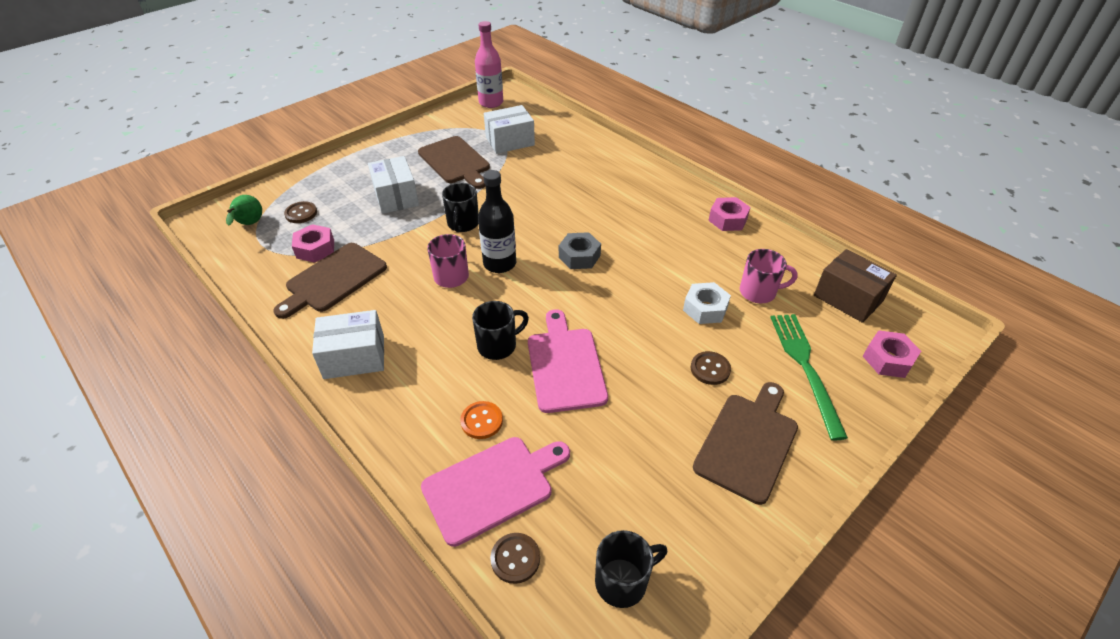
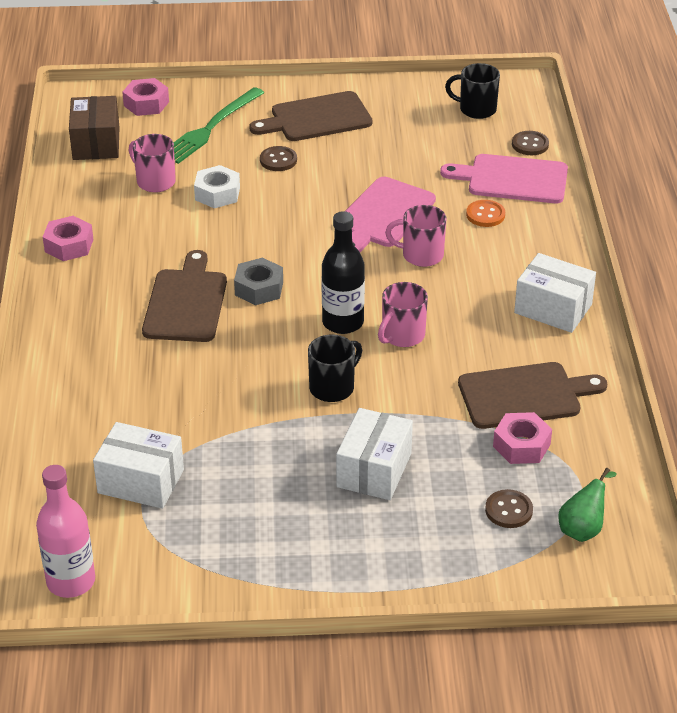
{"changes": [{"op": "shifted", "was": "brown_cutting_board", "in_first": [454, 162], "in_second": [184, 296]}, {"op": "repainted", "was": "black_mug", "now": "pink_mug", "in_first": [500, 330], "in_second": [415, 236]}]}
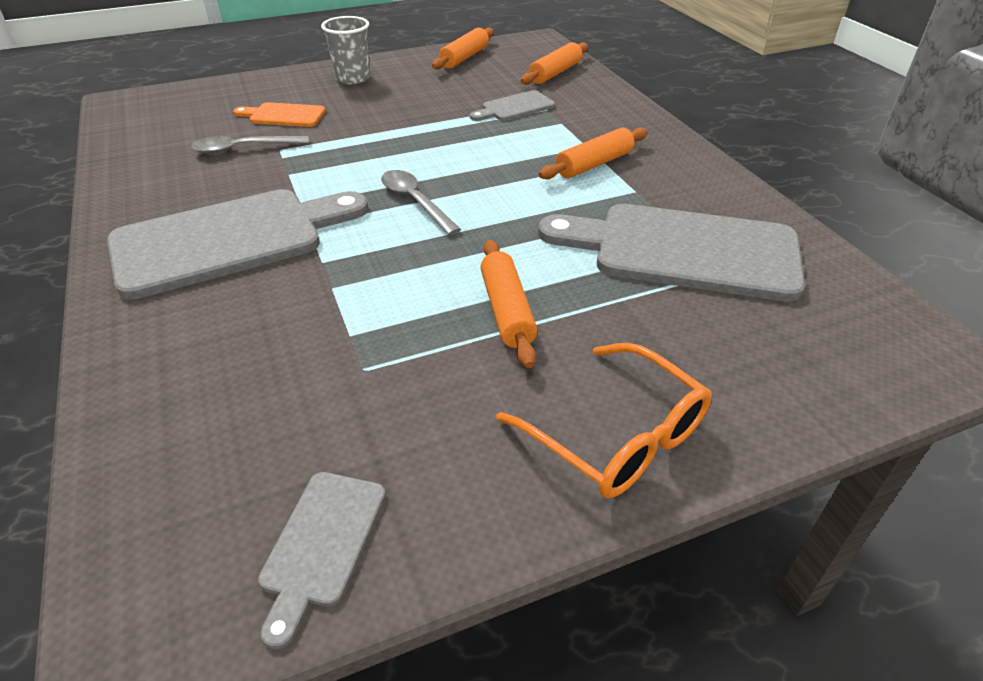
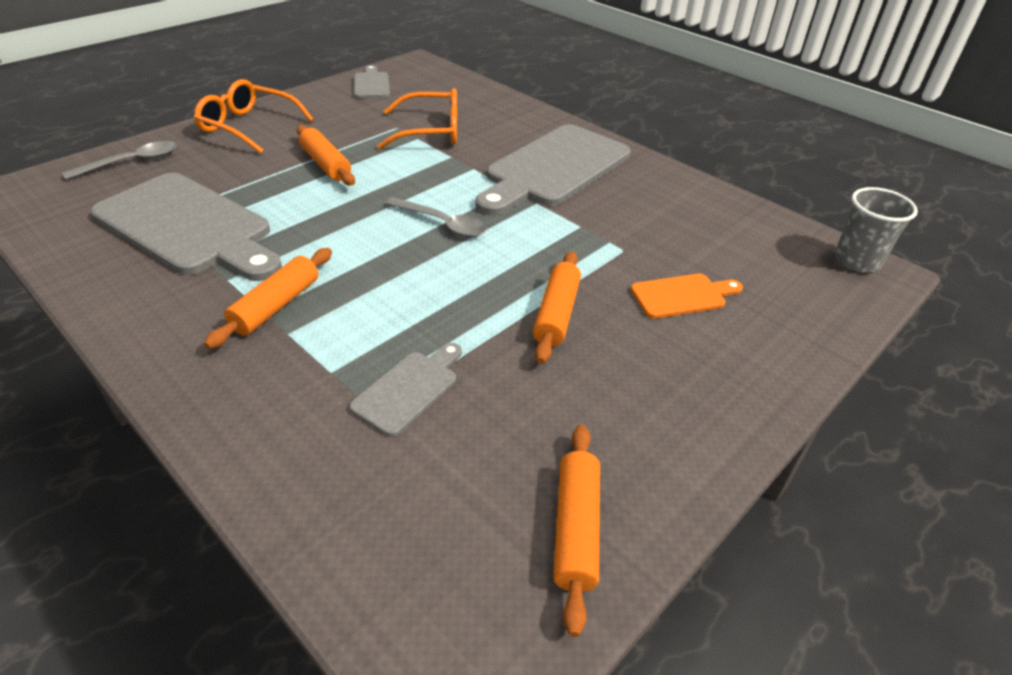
{"changes": [{"op": "shifted", "was": "grey_cup", "in_first": [345, 50], "in_second": [876, 229]}, {"op": "shifted", "was": "orange_rolling_pin", "in_first": [554, 63], "in_second": [557, 307]}, {"op": "shifted", "was": "grey_spoon", "in_first": [250, 145], "in_second": [119, 160]}, {"op": "rotated", "was": "grey_cutting_board", "in_first": [671, 253], "in_second": [186, 227], "clockwise": 45}, {"op": "new", "now": "orange_glasses", "in_second": [417, 118]}]}
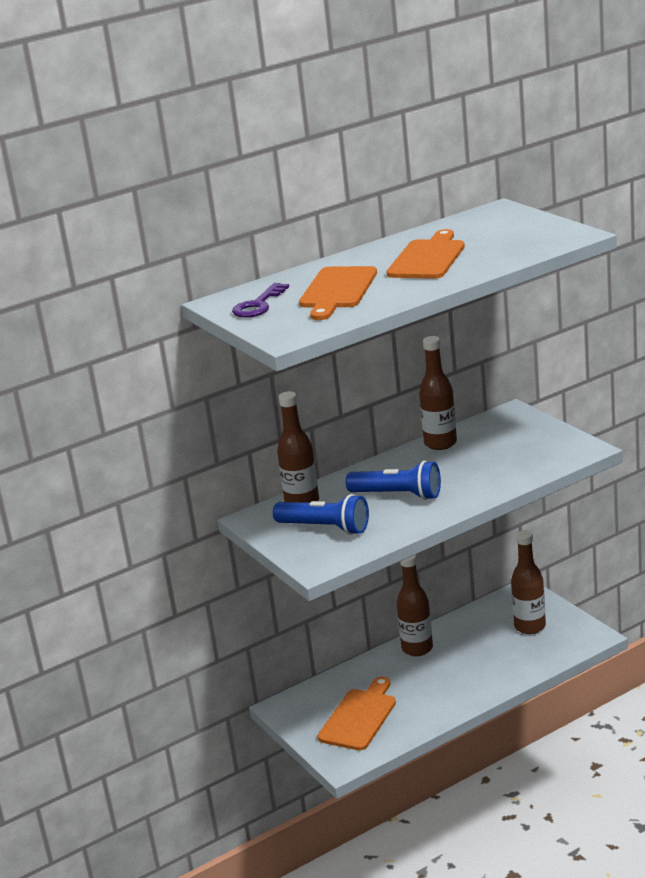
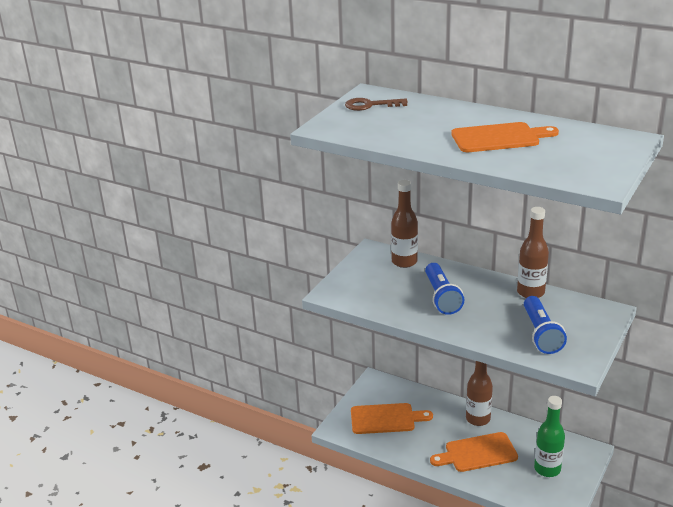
{"changes": [{"op": "shifted", "was": "orange_cutting_board", "in_first": [338, 293], "in_second": [474, 452]}, {"op": "repainted", "was": "purple_key", "now": "brown_key", "in_first": [260, 300], "in_second": [376, 104]}, {"op": "shifted", "was": "blue_flashlight", "in_first": [321, 514], "in_second": [545, 325]}, {"op": "repainted", "was": "brown_bottle", "now": "green_bottle", "in_first": [528, 582], "in_second": [549, 436]}]}
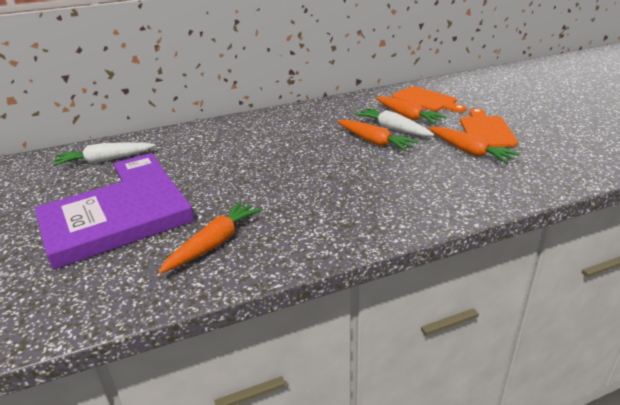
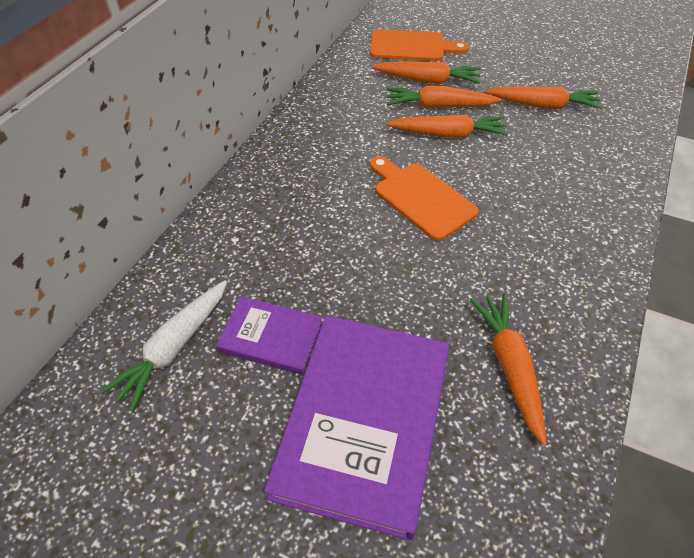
{"changes": [{"op": "repainted", "was": "white_carrot", "now": "orange_carrot", "in_first": [394, 122], "in_second": [444, 97]}, {"op": "shifted", "was": "orange_cutting_board", "in_first": [489, 127], "in_second": [424, 198]}]}
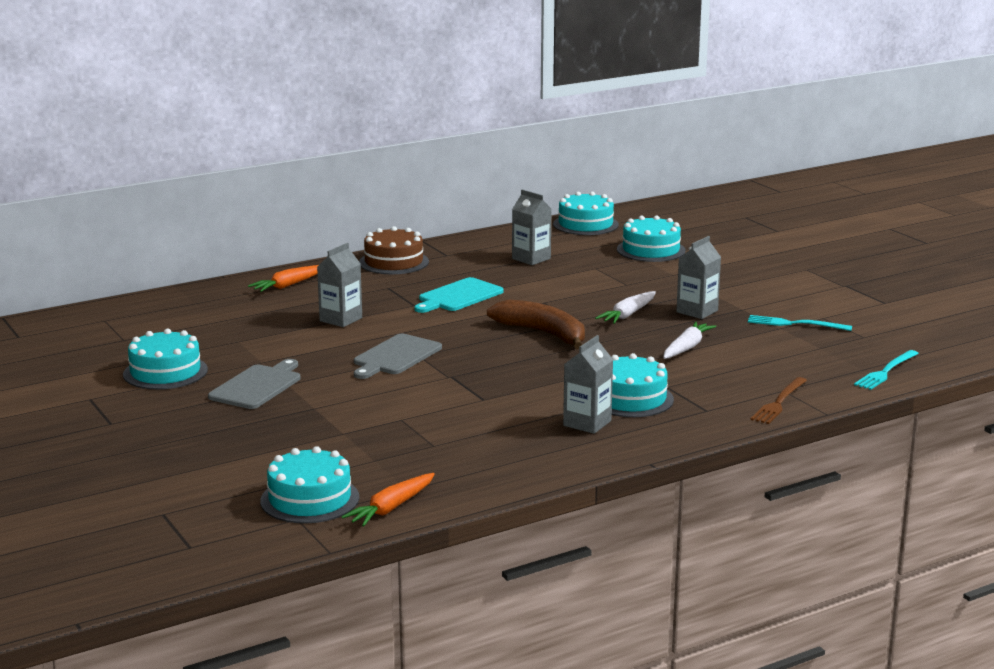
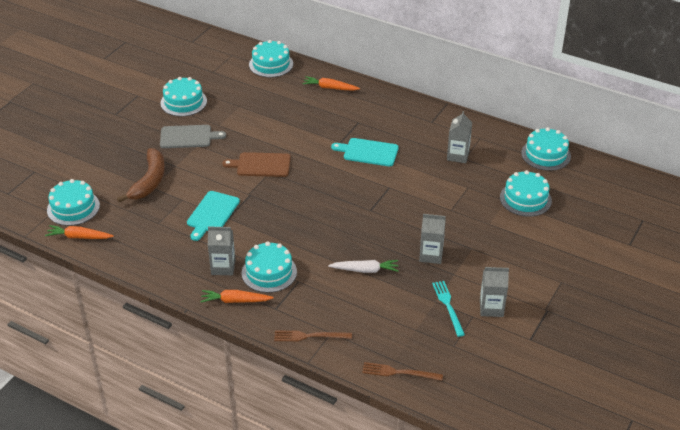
{"changes": [{"op": "gone", "was": "brown_cake", "in_first": [394, 250]}, {"op": "shifted", "was": "grey_carton", "in_first": [339, 285], "in_second": [494, 292]}, {"op": "gone", "was": "white_carrot", "in_first": [625, 307]}, {"op": "shifted", "was": "brown_banana", "in_first": [536, 324], "in_second": [141, 175]}, {"op": "repainted", "was": "grey_cutting_board", "now": "brown_cutting_board", "in_first": [398, 356], "in_second": [256, 164]}, {"op": "repainted", "was": "turquoise_fork", "now": "brown_fork", "in_first": [886, 370], "in_second": [402, 371]}, {"op": "new", "now": "turquoise_cake", "in_second": [271, 58]}, {"op": "new", "now": "turquoise_cutting_board", "in_second": [213, 216]}, {"op": "new", "now": "orange_carrot", "in_second": [237, 296]}]}
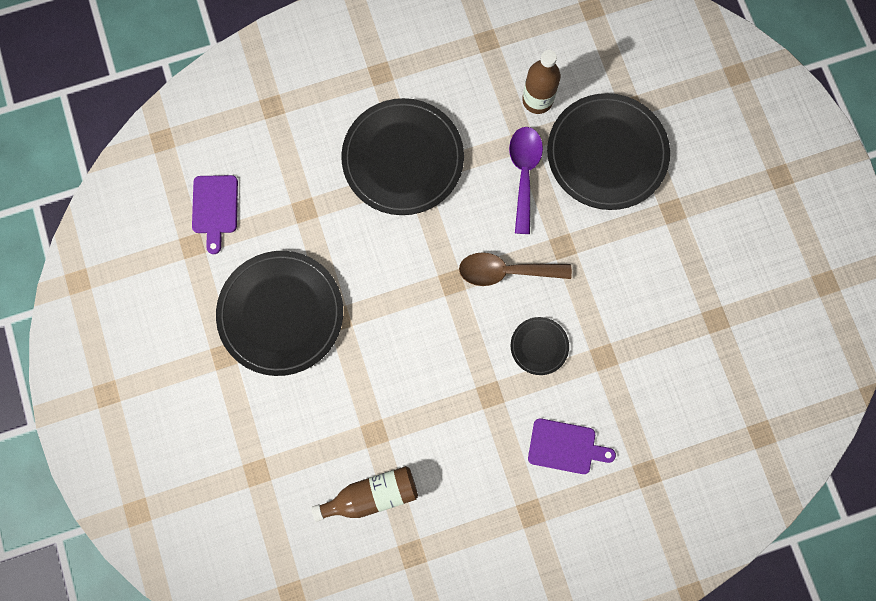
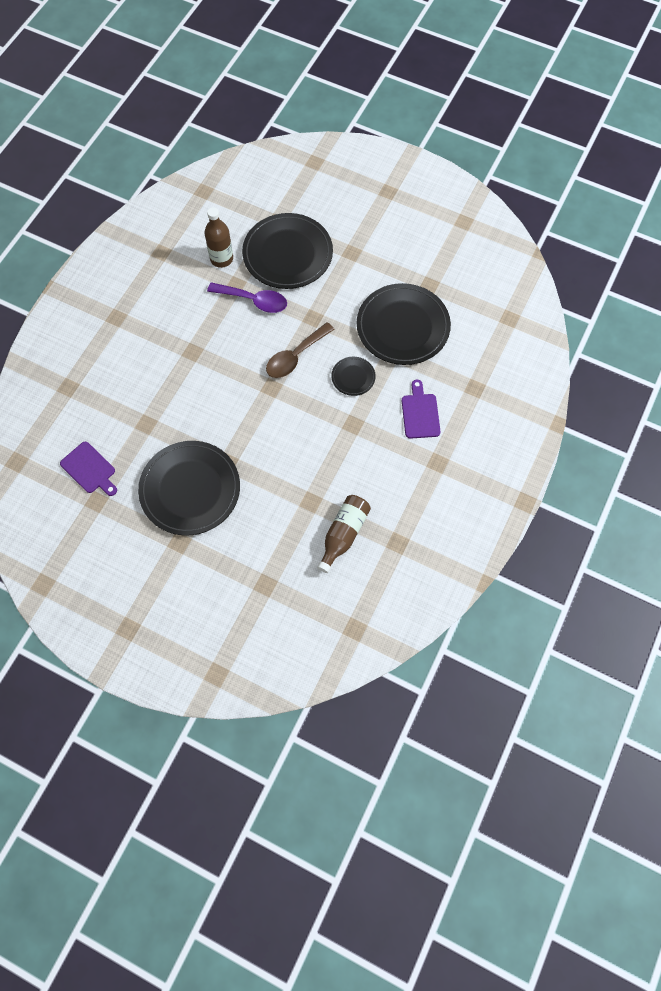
{"changes": [{"op": "shifted", "was": "black_plate", "in_first": [402, 156], "in_second": [404, 324]}, {"op": "rotated", "was": "purple_spoon", "in_first": [526, 180], "in_second": [247, 297], "clockwise": 150}, {"op": "rotated", "was": "purple_cutting_board", "in_first": [572, 446], "in_second": [421, 409], "clockwise": -60}]}
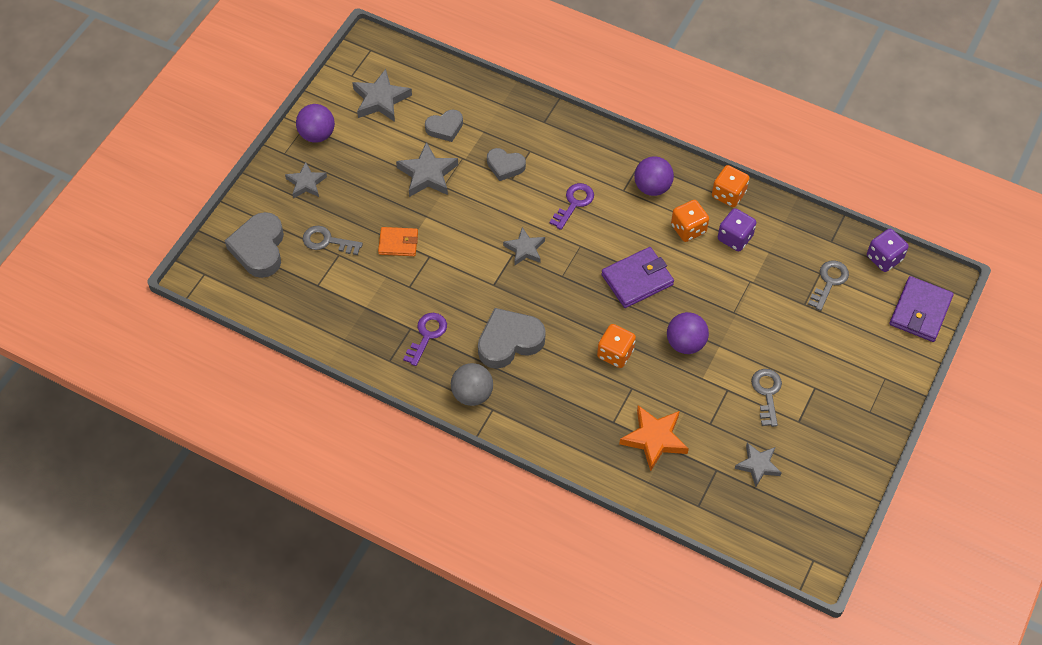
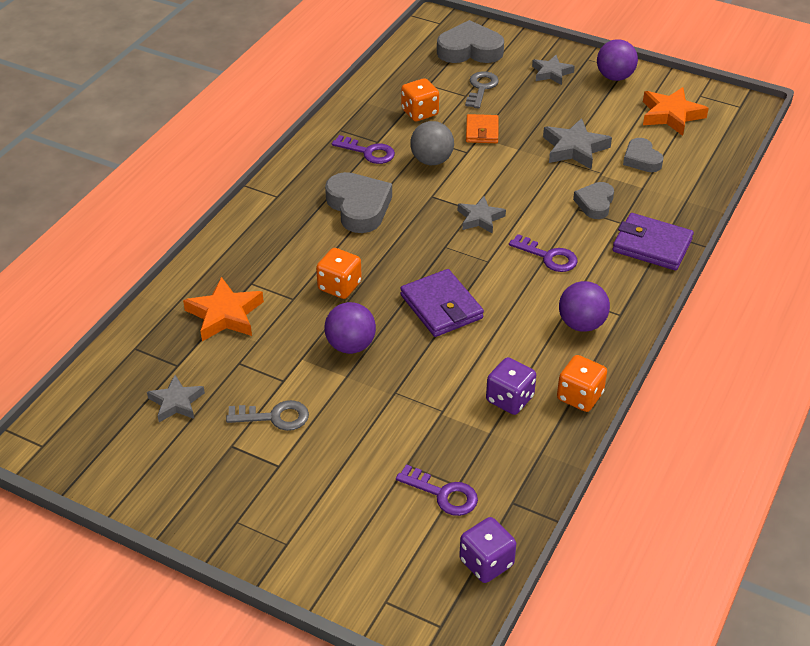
{"changes": [{"op": "repainted", "was": "grey_star", "now": "orange_star", "in_first": [382, 95], "in_second": [676, 111]}, {"op": "shifted", "was": "orange_dice", "in_first": [690, 221], "in_second": [420, 99]}, {"op": "repainted", "was": "grey_key", "now": "purple_key", "in_first": [828, 285], "in_second": [437, 490]}, {"op": "shifted", "was": "purple_wallet", "in_first": [921, 309], "in_second": [653, 241]}, {"op": "shifted", "was": "grey_ball", "in_first": [472, 384], "in_second": [432, 143]}]}
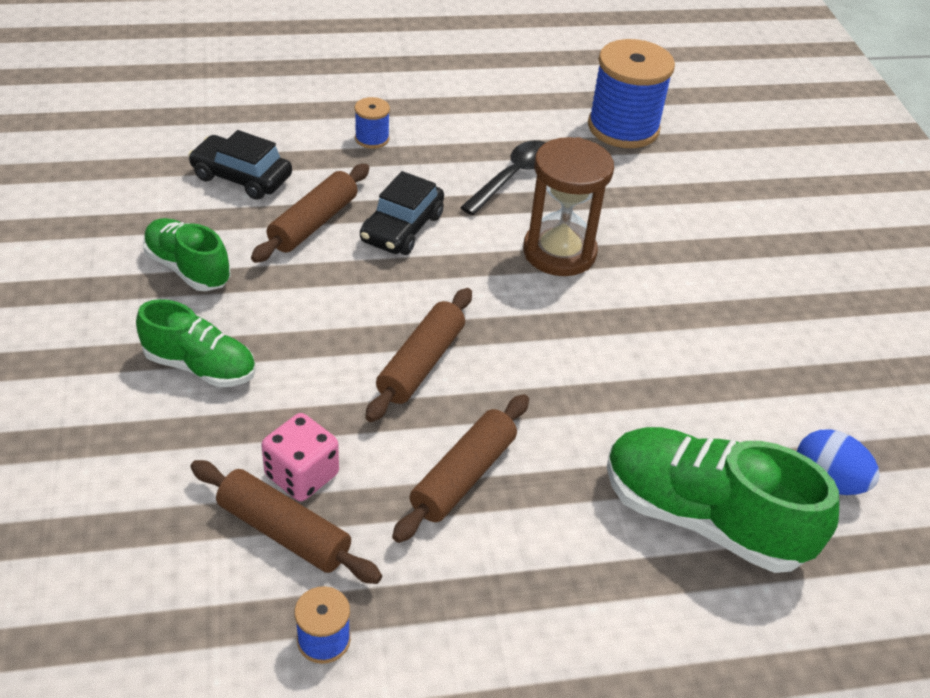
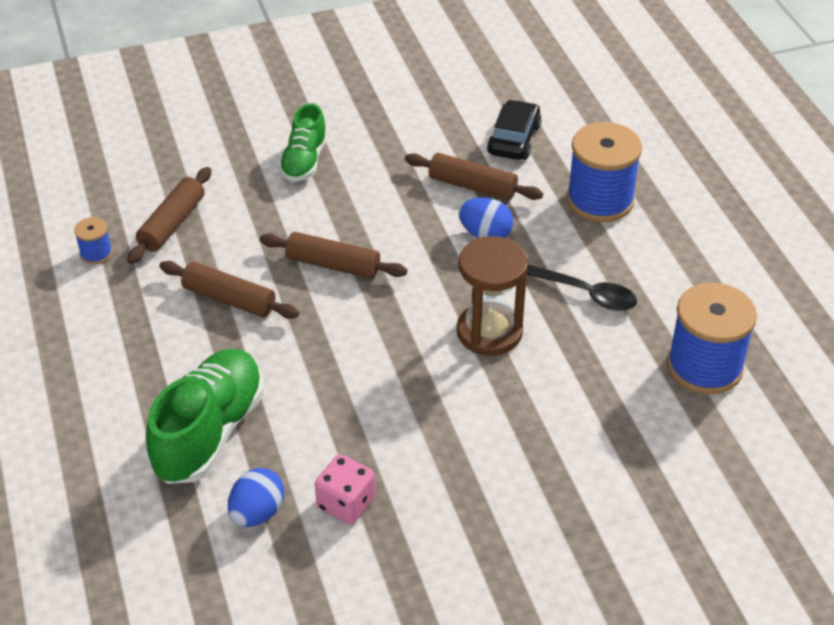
{"changes": [{"op": "scaled", "was": "blue_spool", "in_first": [372, 123], "in_second": [604, 172], "ratio": 2.17}, {"op": "swapped", "was": "black_car", "now": "blue_egg", "in_first": [402, 213], "in_second": [486, 218]}, {"op": "gone", "was": "green_shoe", "in_first": [187, 254]}, {"op": "shifted", "was": "pink_dice", "in_first": [300, 457], "in_second": [345, 489]}]}
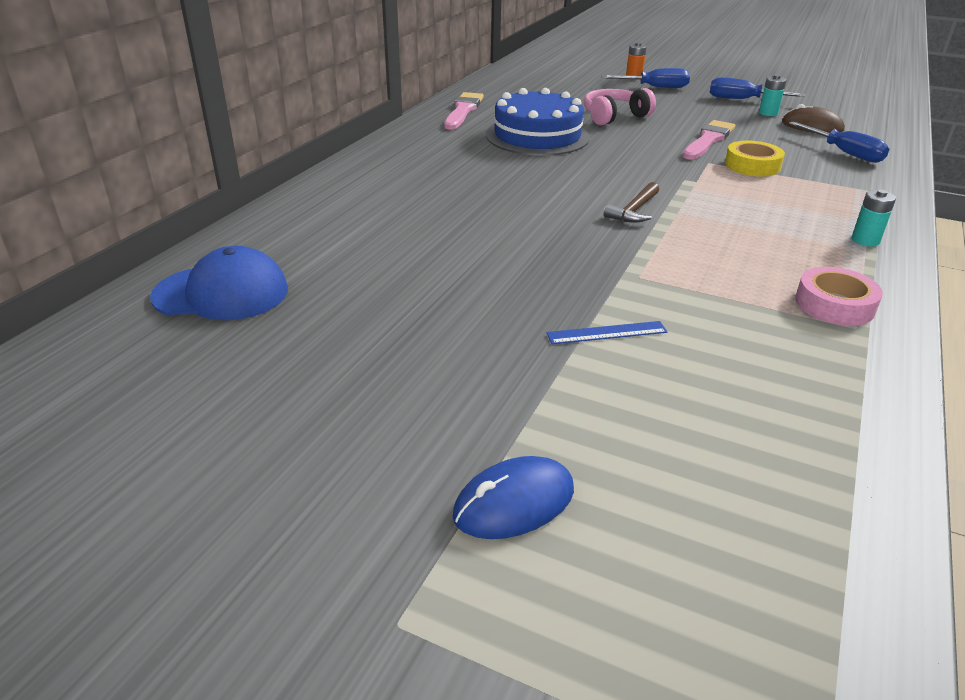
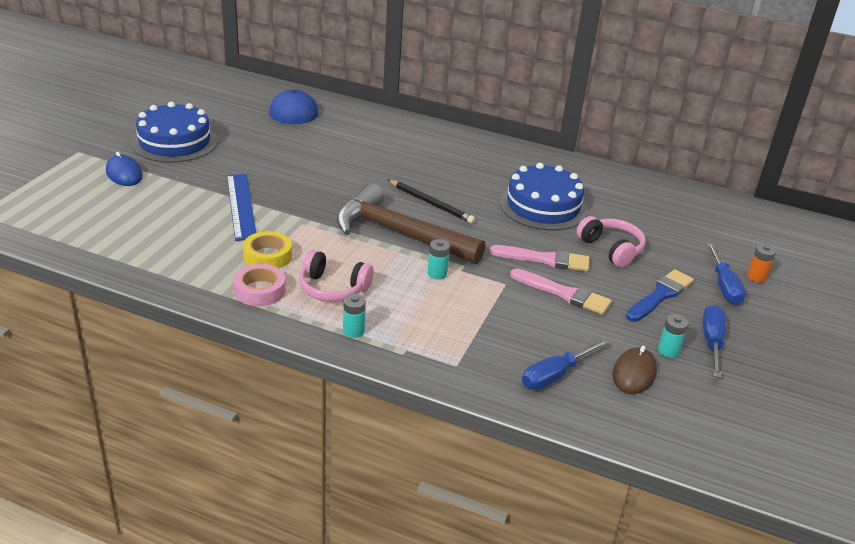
{"changes": [{"op": "shifted", "was": "pink_brush", "in_first": [464, 111], "in_second": [539, 258]}, {"op": "shifted", "was": "yellow_tape", "in_first": [755, 158], "in_second": [267, 249]}, {"op": "scaled", "was": "brown_hammer", "in_first": [631, 202], "in_second": [411, 223], "ratio": 2.47}, {"op": "scaled", "was": "blue_ruler", "in_first": [607, 332], "in_second": [241, 207], "ratio": 1.85}, {"op": "new", "now": "blue_cake", "in_second": [174, 132]}, {"op": "new", "now": "black_pencil", "in_second": [431, 201]}, {"op": "new", "now": "turquoise_battery", "in_second": [438, 259]}, {"op": "new", "now": "pink_headphones", "in_second": [336, 276]}, {"op": "new", "now": "blue_brush", "in_second": [660, 295]}]}
